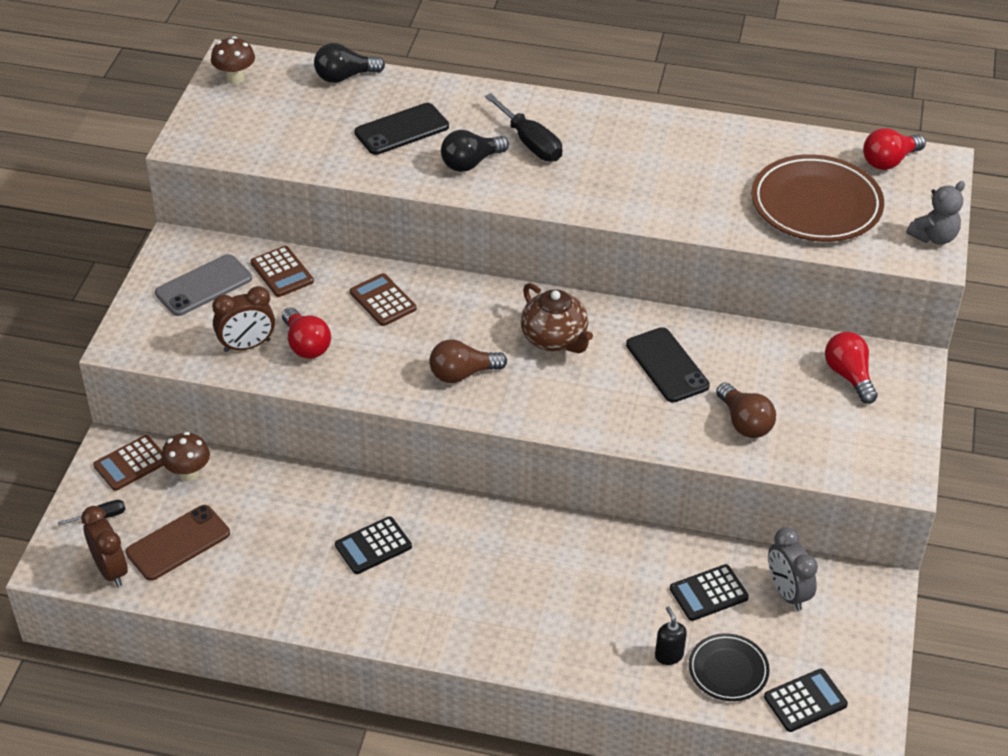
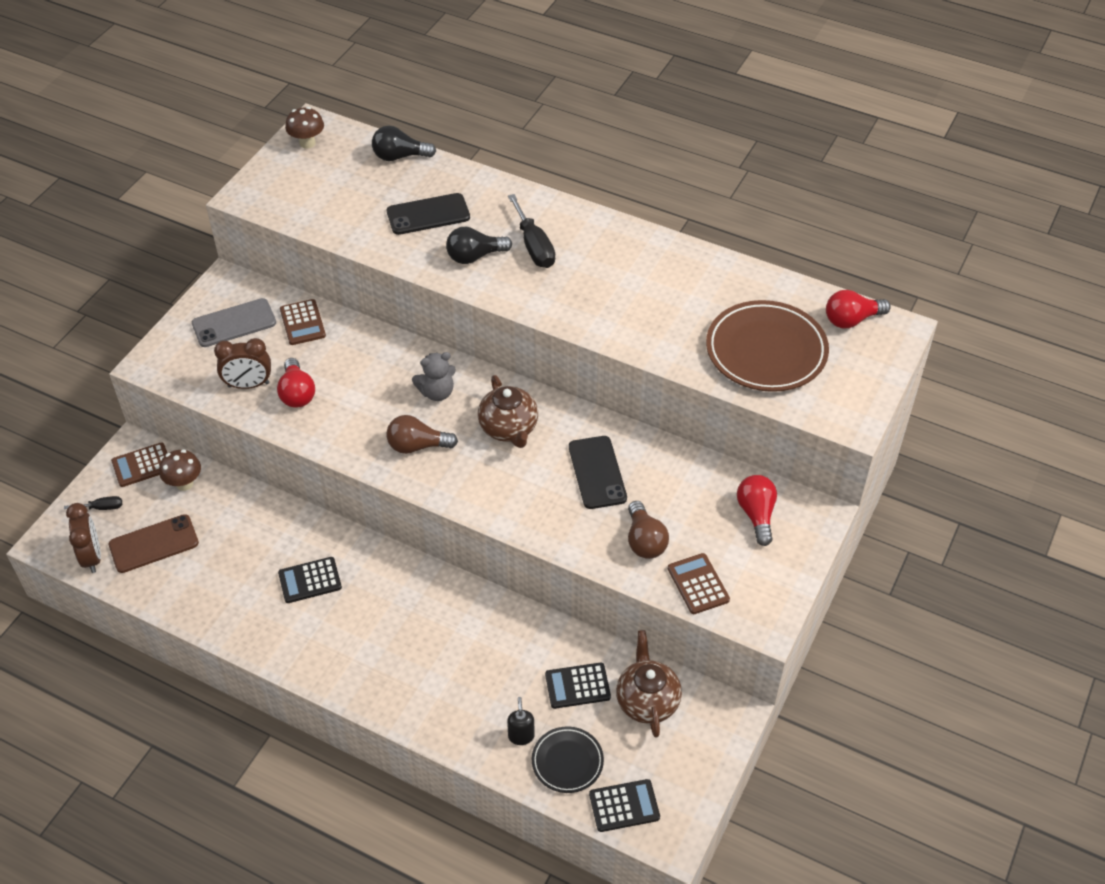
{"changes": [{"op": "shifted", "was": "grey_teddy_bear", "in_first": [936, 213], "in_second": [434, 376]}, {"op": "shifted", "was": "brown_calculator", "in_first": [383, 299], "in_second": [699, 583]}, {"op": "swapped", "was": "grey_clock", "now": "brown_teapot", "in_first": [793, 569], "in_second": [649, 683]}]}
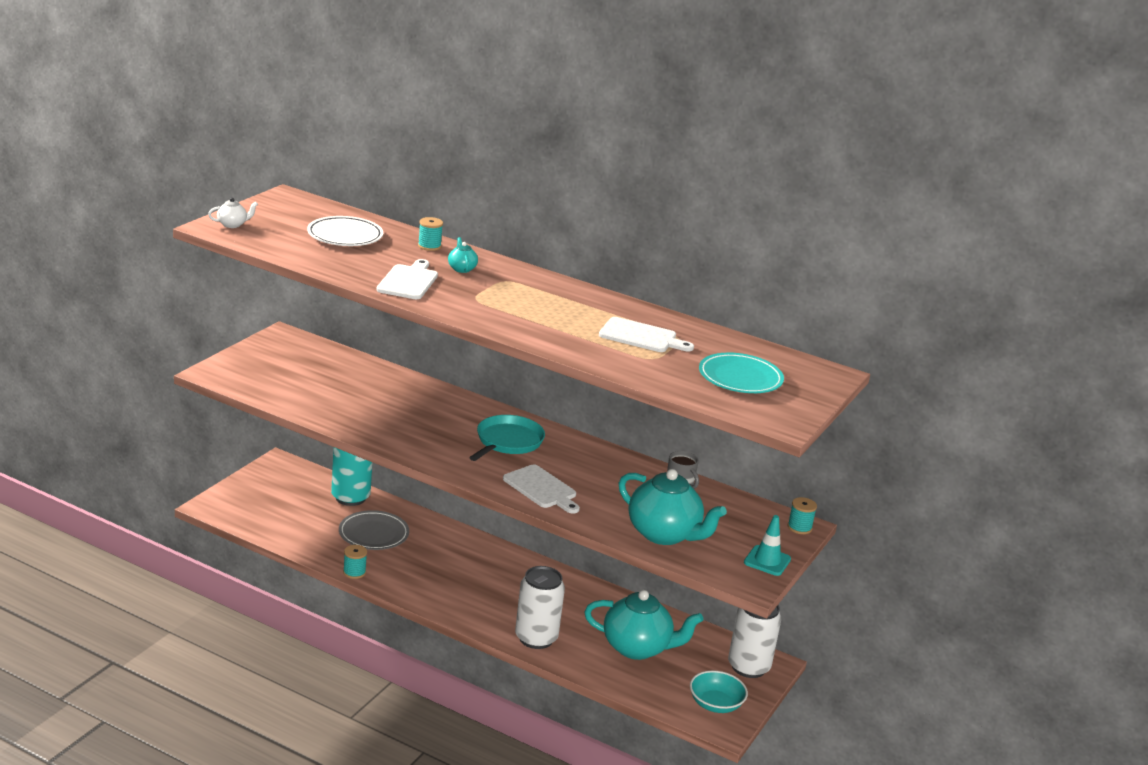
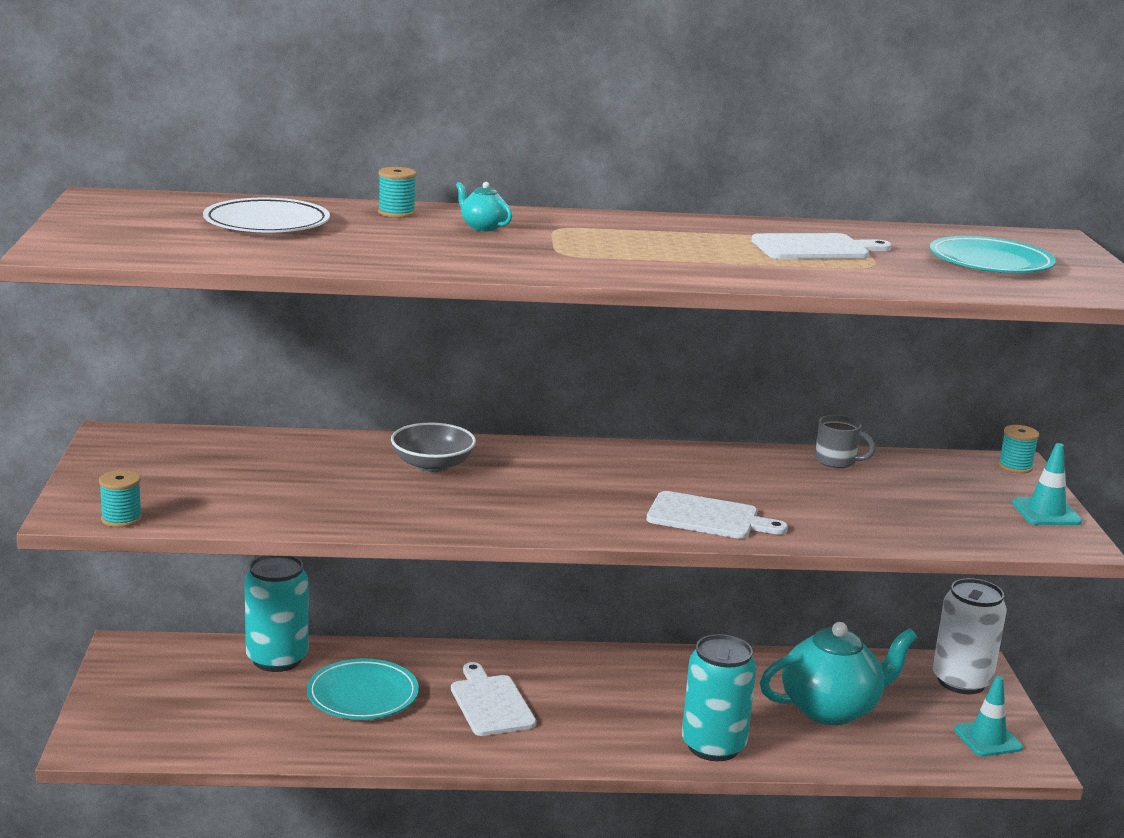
{"changes": [{"op": "gone", "was": "white_teapot", "in_first": [233, 213]}, {"op": "shifted", "was": "white_cutting_board", "in_first": [407, 279], "in_second": [493, 699]}, {"op": "gone", "was": "turquoise_pan", "in_first": [507, 438]}, {"op": "gone", "was": "turquoise_teapot", "in_first": [673, 507]}, {"op": "repainted", "was": "grey_plate", "now": "turquoise_plate", "in_first": [374, 530], "in_second": [363, 689]}, {"op": "shifted", "was": "turquoise_spool", "in_first": [355, 562], "in_second": [120, 498]}, {"op": "repainted", "was": "white_can", "now": "turquoise_can", "in_first": [540, 607], "in_second": [719, 697]}, {"op": "swapped", "was": "turquoise_bowl", "now": "turquoise_traffic_cone", "in_first": [719, 691], "in_second": [988, 716]}, {"op": "new", "now": "grey_bowl", "in_second": [433, 447]}]}
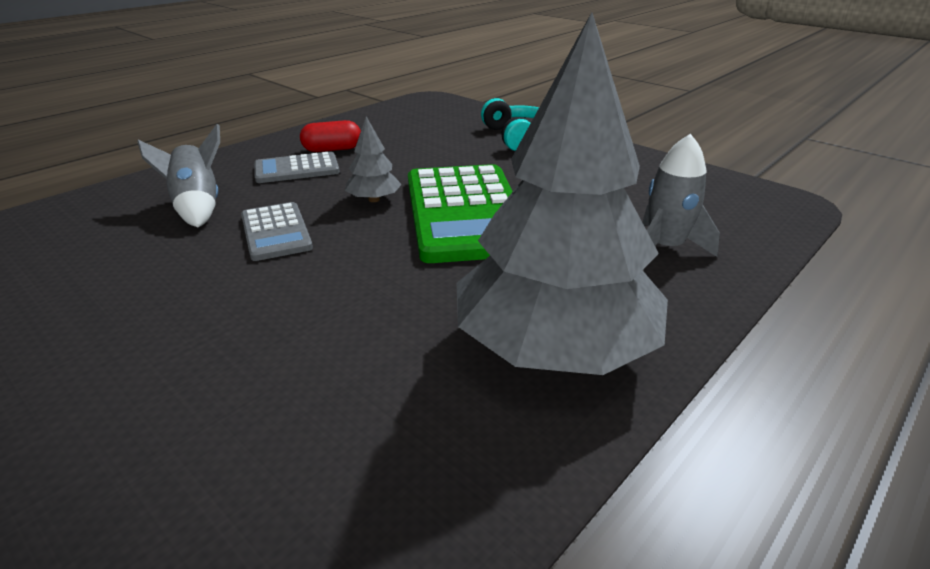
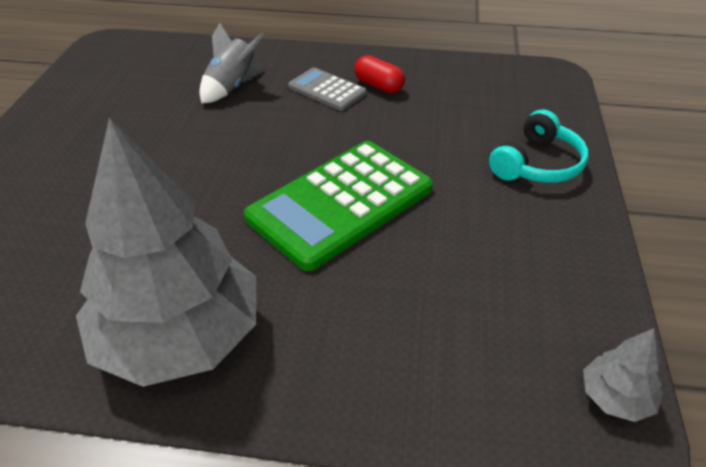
{"changes": [{"op": "shifted", "was": "grey_tree", "in_first": [373, 159], "in_second": [623, 375]}, {"op": "gone", "was": "grey_rocket", "in_first": [681, 195]}, {"op": "gone", "was": "grey_calculator", "in_first": [277, 231]}]}
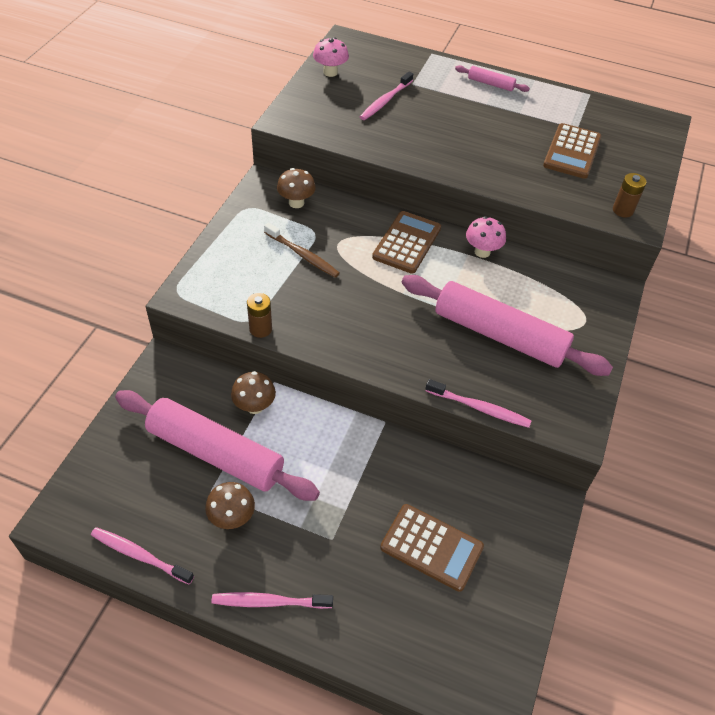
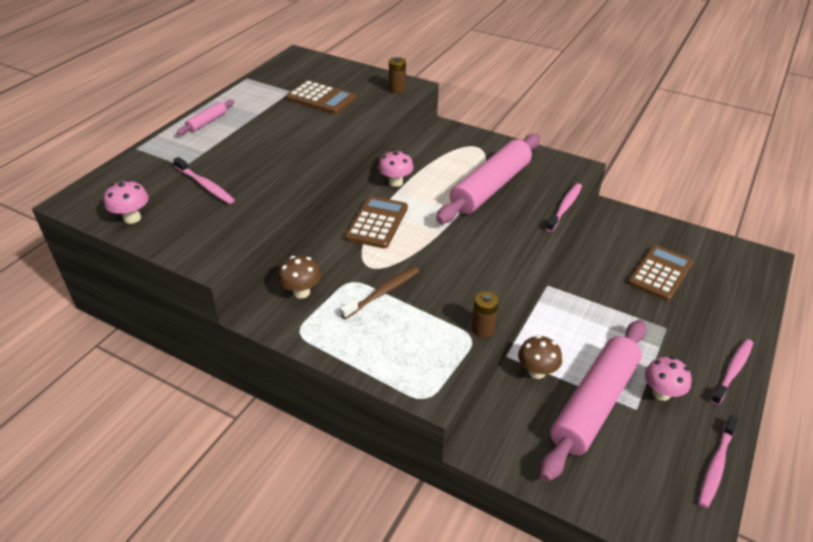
{"changes": [{"op": "rotated", "was": "brown_calculator", "in_first": [406, 242], "in_second": [376, 222], "clockwise": 75}, {"op": "repainted", "was": "brown_mushroom", "now": "pink_mushroom", "in_first": [230, 505], "in_second": [668, 379]}, {"op": "rotated", "was": "pink_toothbrush", "in_first": [272, 600], "in_second": [732, 372], "clockwise": -150}]}
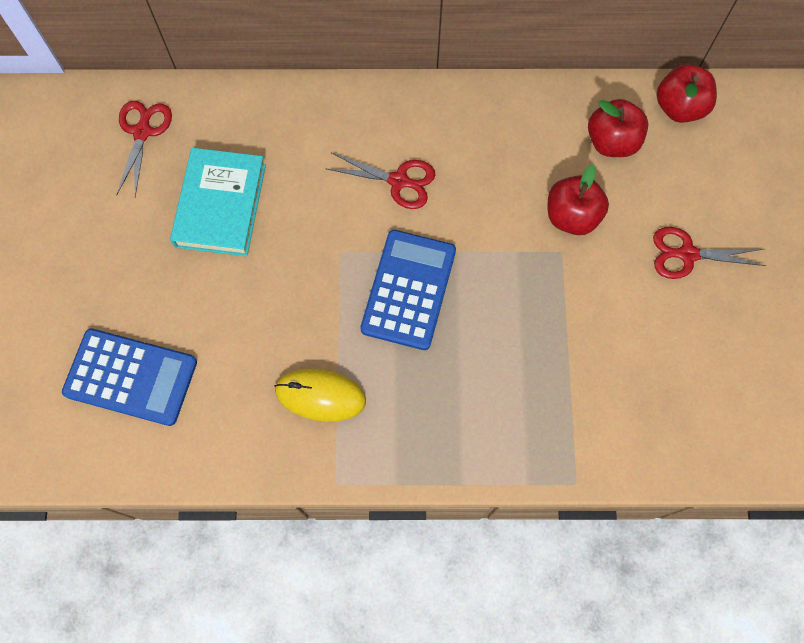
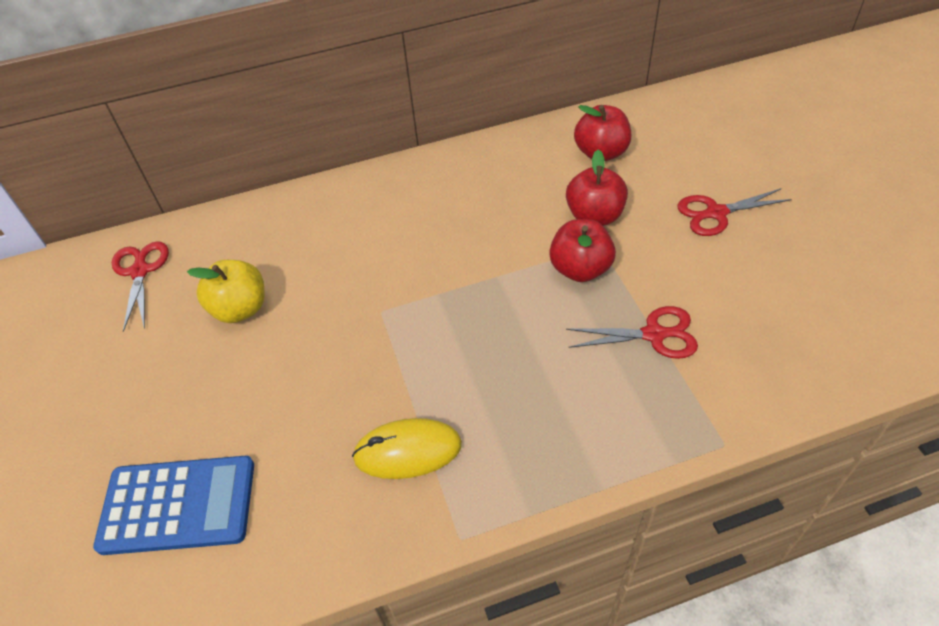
{"changes": [{"op": "shifted", "was": "red_apple", "in_first": [687, 93], "in_second": [582, 250]}, {"op": "swapped", "was": "turquoise_book", "now": "yellow_apple", "in_first": [218, 202], "in_second": [226, 291]}, {"op": "shifted", "was": "red_scissors", "in_first": [380, 180], "in_second": [632, 332]}, {"op": "gone", "was": "blue_calculator", "in_first": [408, 290]}]}
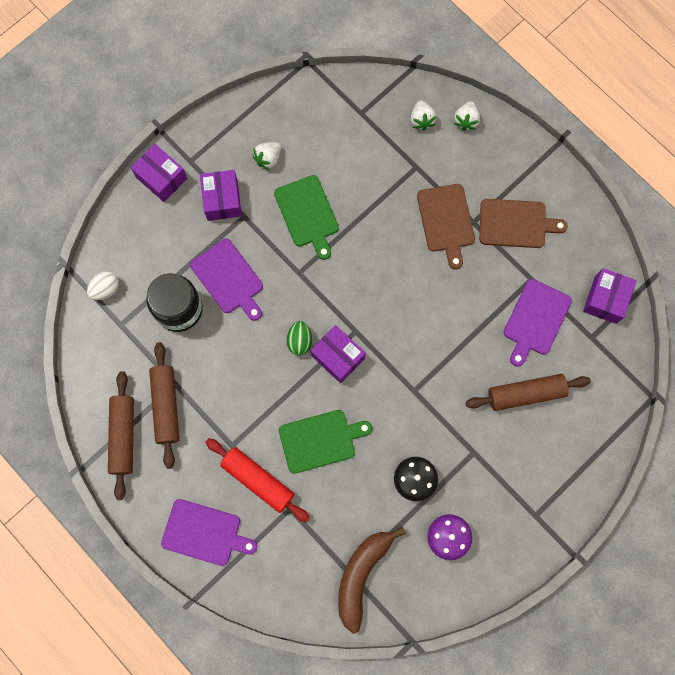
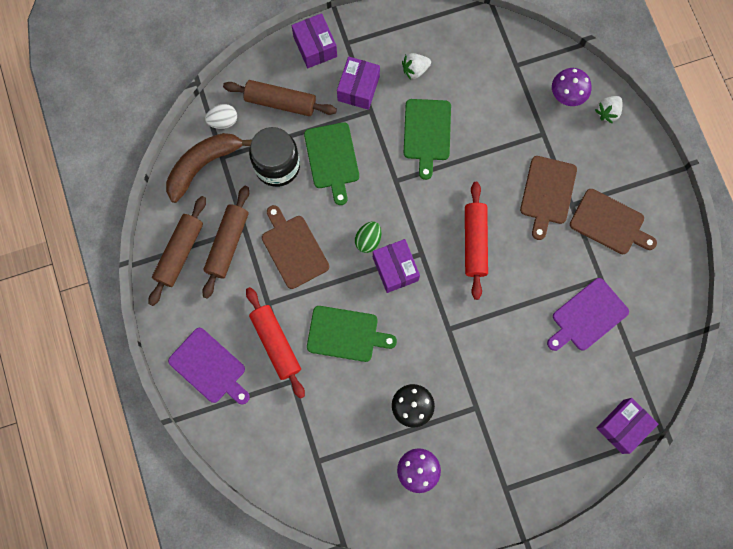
{"changes": [{"op": "swapped", "was": "white_strawberry", "now": "purple_mushroom", "in_first": [423, 116], "in_second": [571, 87]}, {"op": "repainted", "was": "purple_cutting_board", "now": "green_cutting_board", "in_first": [226, 280], "in_second": [331, 163]}, {"op": "shifted", "was": "purple_box", "in_first": [610, 296], "in_second": [627, 426]}, {"op": "shifted", "was": "brown_rolling_pin", "in_first": [528, 392], "in_second": [280, 98]}, {"op": "shifted", "was": "brown_banana", "in_first": [372, 580], "in_second": [209, 168]}, {"op": "new", "now": "red_rolling_pin", "in_second": [476, 241]}, {"op": "new", "now": "brown_cutting_board", "in_second": [295, 247]}]}
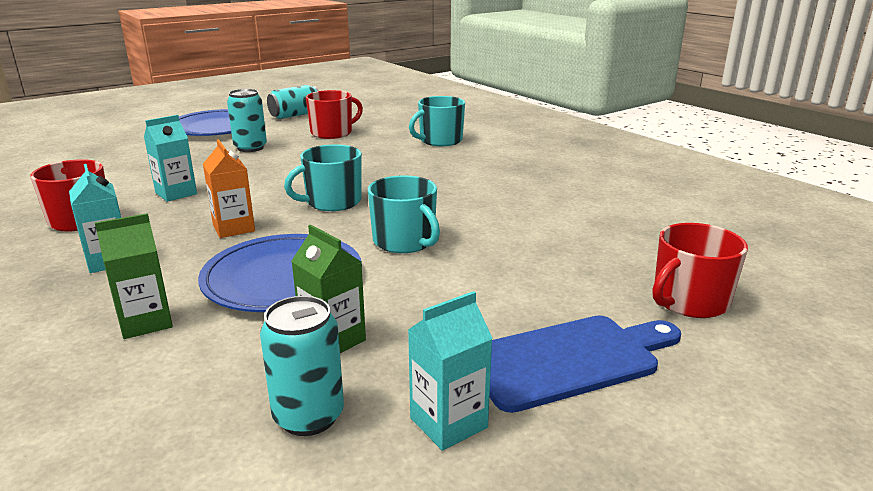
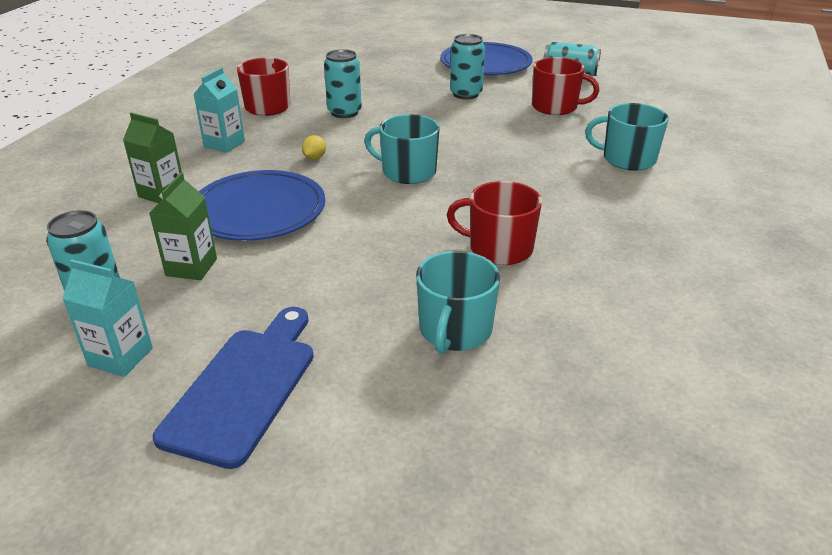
{"changes": [{"op": "swapped", "was": "turquoise_carton", "now": "turquoise_can", "in_first": [170, 158], "in_second": [343, 83]}, {"op": "swapped", "was": "orange_carton", "now": "yellow_lemon", "in_first": [229, 188], "in_second": [314, 147]}, {"op": "shifted", "was": "turquoise_mug", "in_first": [404, 214], "in_second": [458, 302]}, {"op": "shifted", "was": "red_mug", "in_first": [700, 270], "in_second": [494, 223]}, {"op": "rotated", "was": "blue_cutting_board", "in_first": [585, 364], "in_second": [233, 388], "clockwise": -105}]}
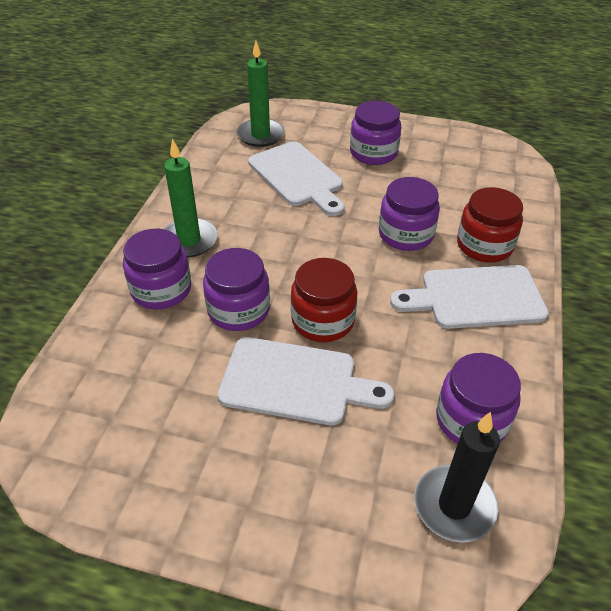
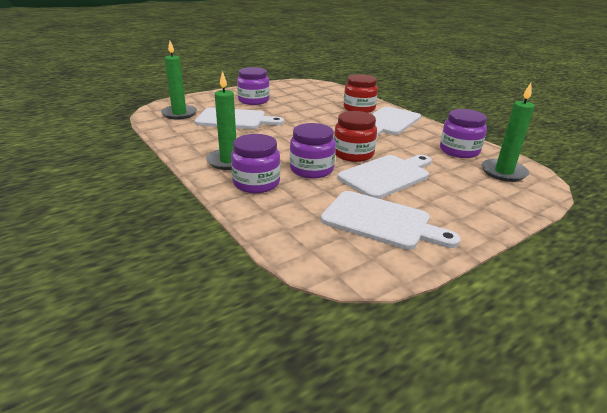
{"changes": [{"op": "gone", "was": "purple_jar", "in_first": [409, 214]}, {"op": "repainted", "was": "black_candle", "now": "green_candle", "in_first": [457, 477], "in_second": [508, 132]}, {"op": "new", "now": "white_cutting_board", "in_second": [391, 220]}]}
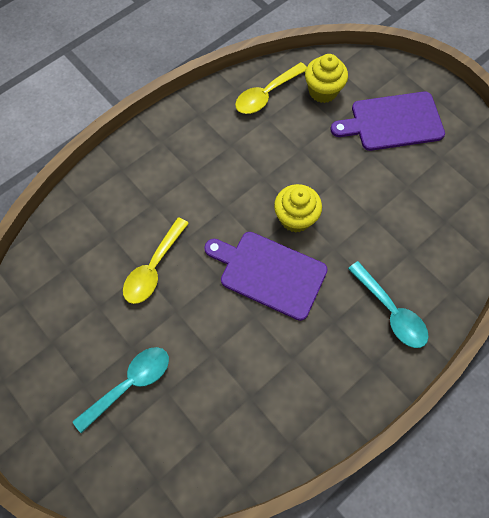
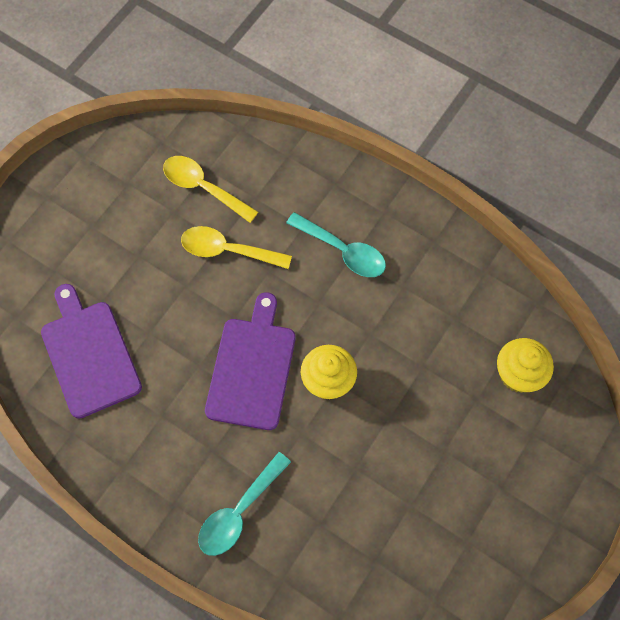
{"changes": [{"op": "shifted", "was": "yellow_spoon", "in_first": [271, 88], "in_second": [210, 189]}, {"op": "shifted", "was": "purple_cutting_board", "in_first": [388, 121], "in_second": [91, 351]}, {"op": "shifted", "was": "turquoise_spoon", "in_first": [121, 390], "in_second": [336, 244]}]}
